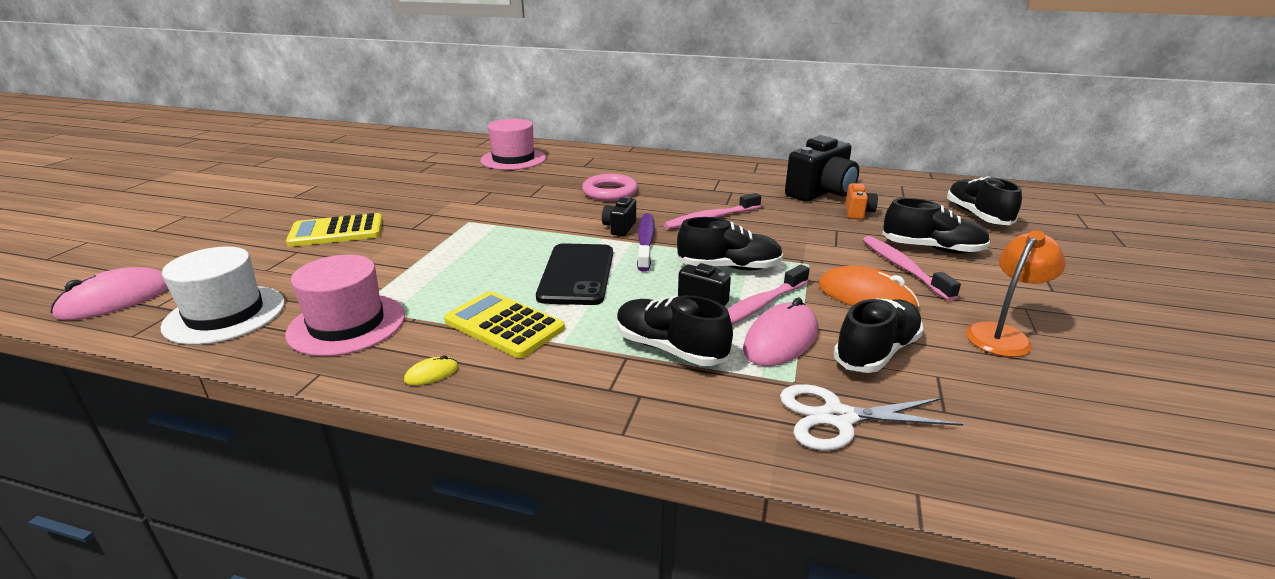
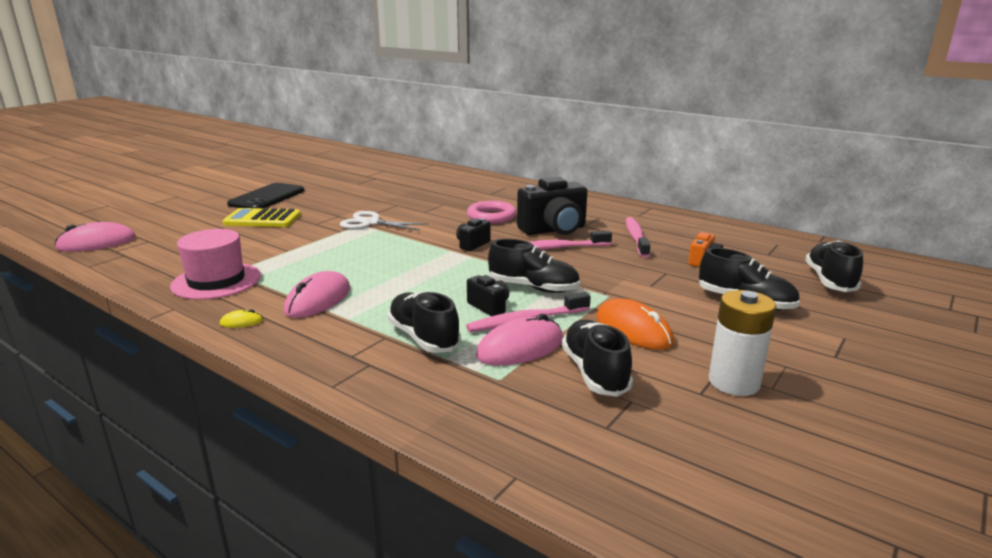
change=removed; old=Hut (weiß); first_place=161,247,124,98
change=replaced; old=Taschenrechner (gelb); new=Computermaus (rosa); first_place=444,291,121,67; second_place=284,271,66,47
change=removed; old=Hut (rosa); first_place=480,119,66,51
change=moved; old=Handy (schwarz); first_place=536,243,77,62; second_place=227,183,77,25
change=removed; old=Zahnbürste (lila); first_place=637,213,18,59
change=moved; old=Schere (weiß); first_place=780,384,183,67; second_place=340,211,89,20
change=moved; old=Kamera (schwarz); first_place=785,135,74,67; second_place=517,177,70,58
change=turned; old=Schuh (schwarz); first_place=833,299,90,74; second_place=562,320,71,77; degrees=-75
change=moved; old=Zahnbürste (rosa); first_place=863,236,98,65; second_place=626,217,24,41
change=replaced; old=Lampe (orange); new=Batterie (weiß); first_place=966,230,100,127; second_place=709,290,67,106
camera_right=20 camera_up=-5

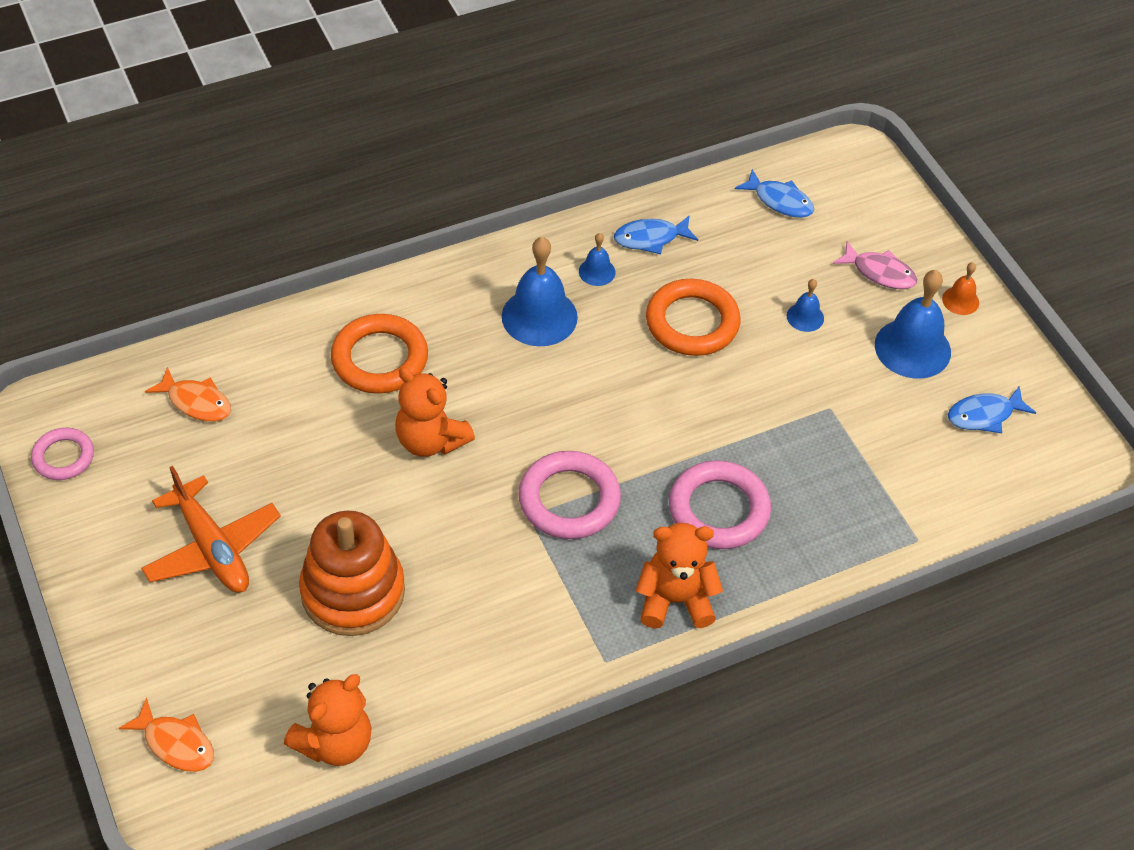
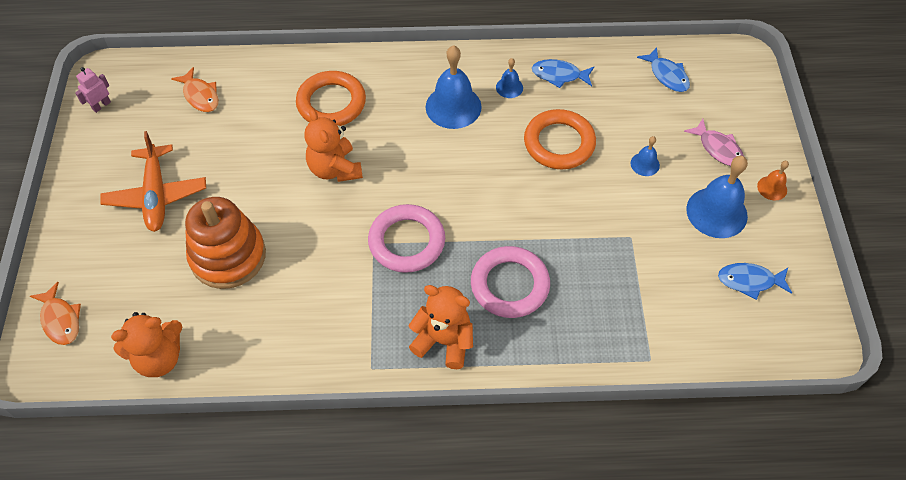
change=replaced; old=Ring (rosa); new=Roboter (rosa); first_place=31,428,63,52; second_place=75,67,36,46
camera_right=25 camera_up=5

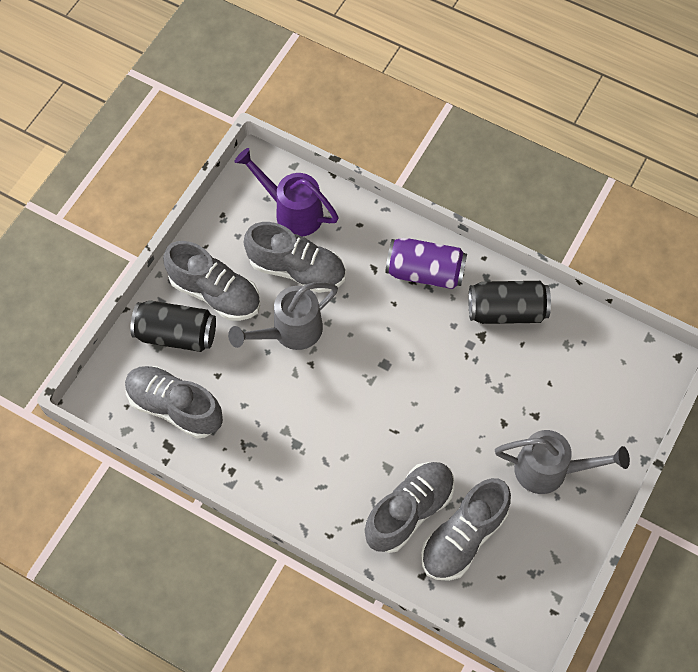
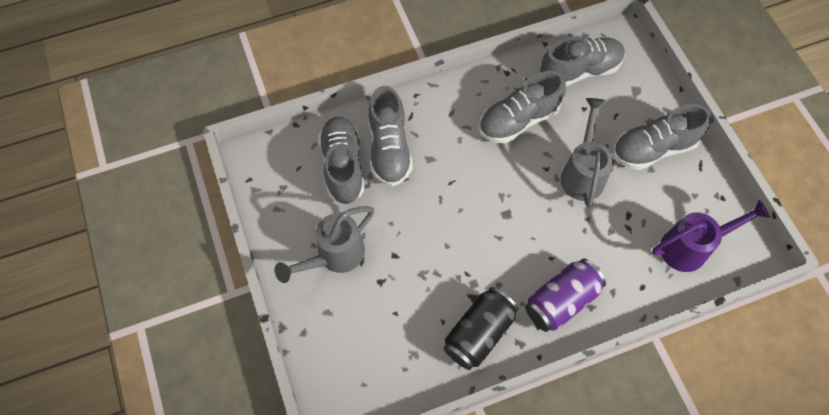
change=removed; old=Dose (schwarz); first_place=130,300,86,52
change=moved; old=Schuh (grau); first_place=244,222,101,71; second_place=479,71,87,72
camera_right=130 camera_up=0

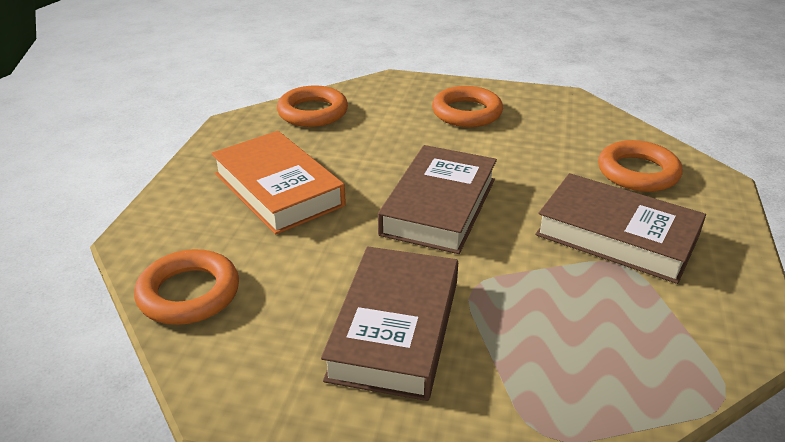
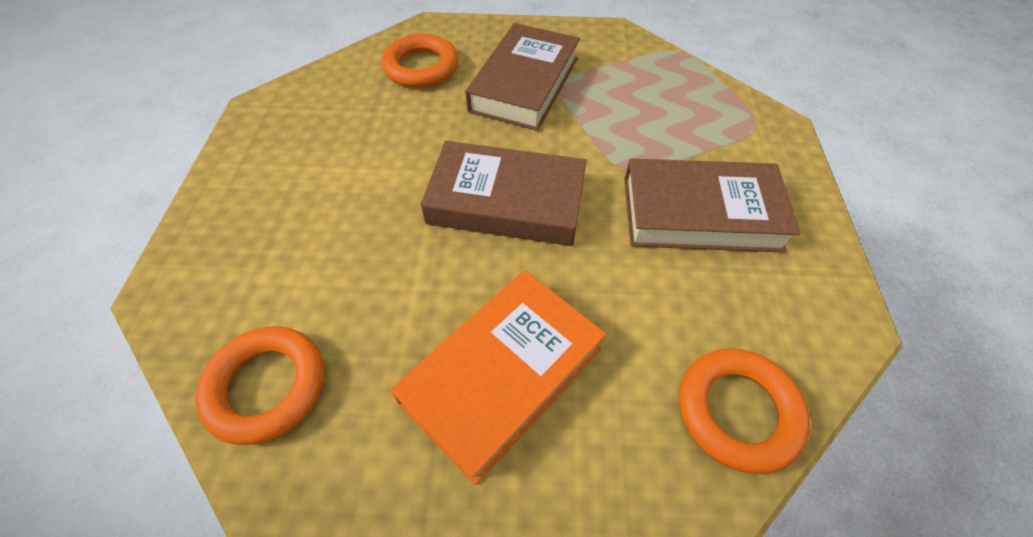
change=removed; old=Ring (orange); first_place=432,86,71,41
camera_right=-100 camera_up=20

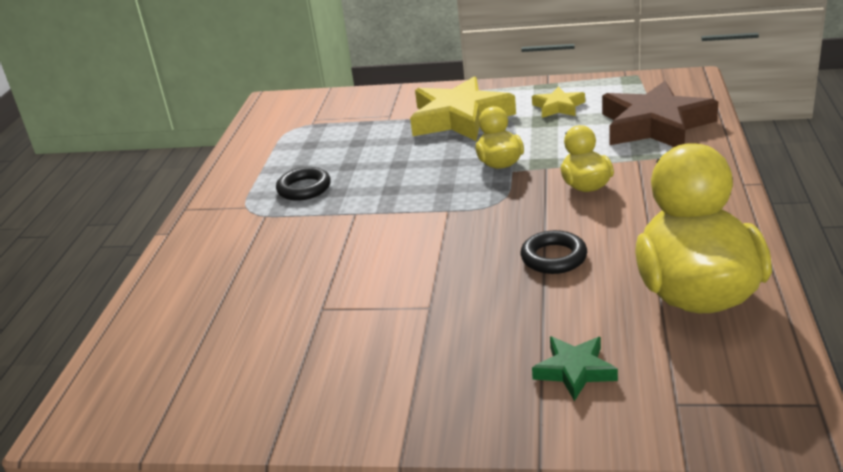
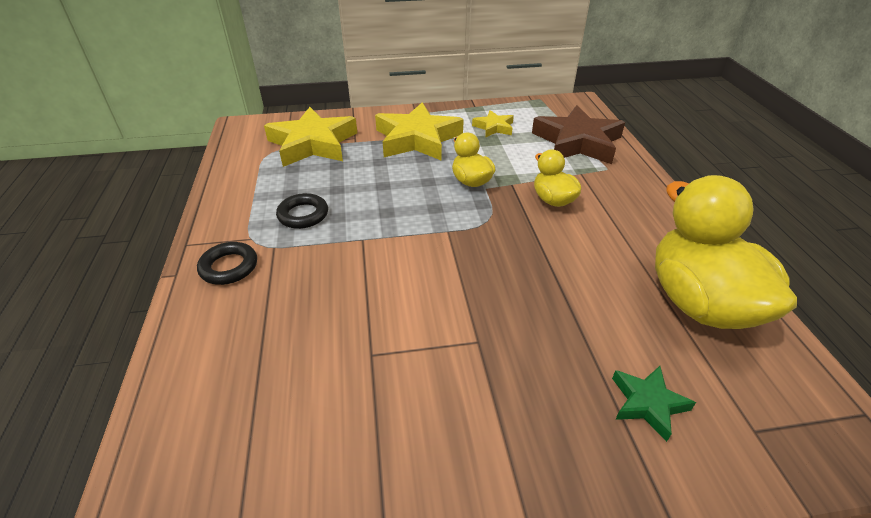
change=moved; old=Ring (schwarz); first_place=521,230,66,44; second_place=197,242,60,43
change=added; new=Stern (gelb); second_place=264,107,93,60
camera_right=-20 camera_up=10

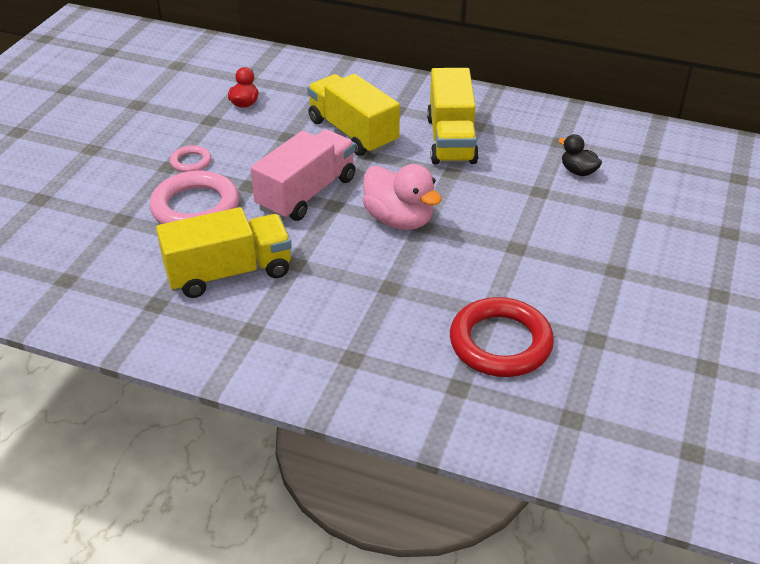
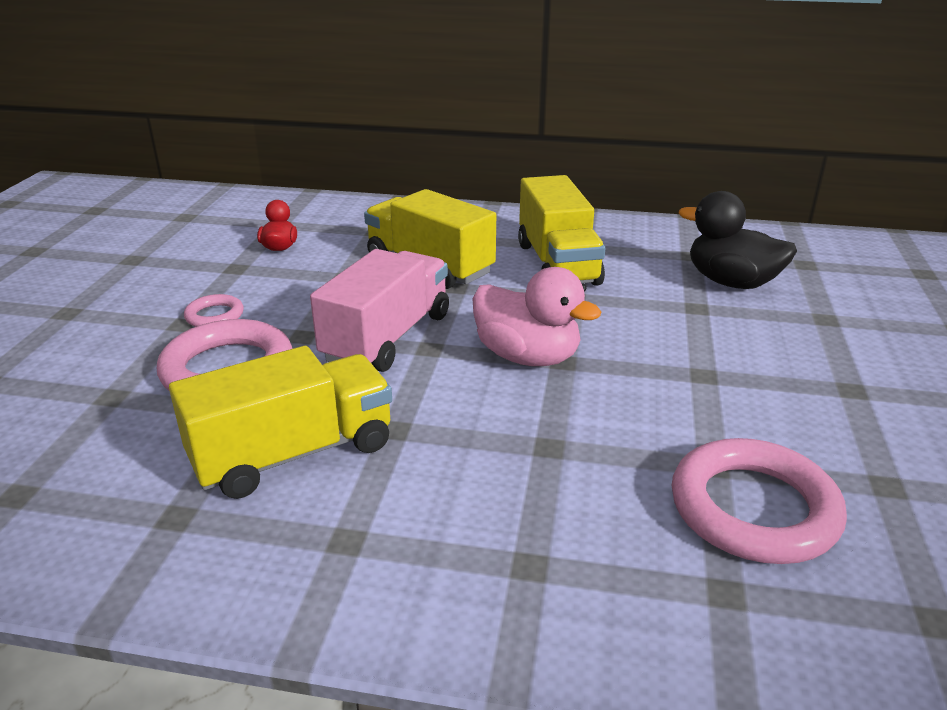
change=recoloured; old=Ring (rot); new=Ring (rosa); first_place=450,297,104,80; second_place=672,438,175,126
change=resized; old=Ente (schwarz); first_place=558,134,44,42; second_place=679,191,118,98; factor=1.83
camera_right=-10 camera_up=-10

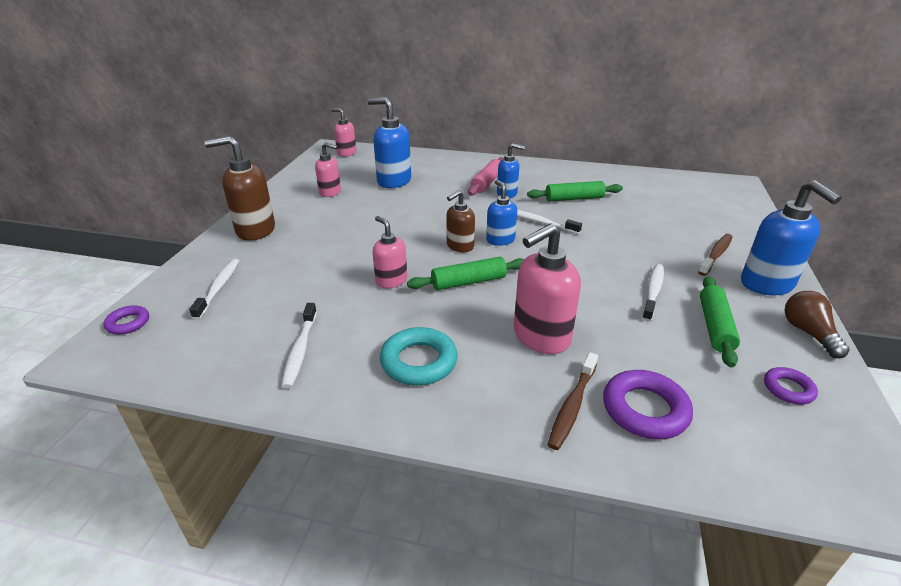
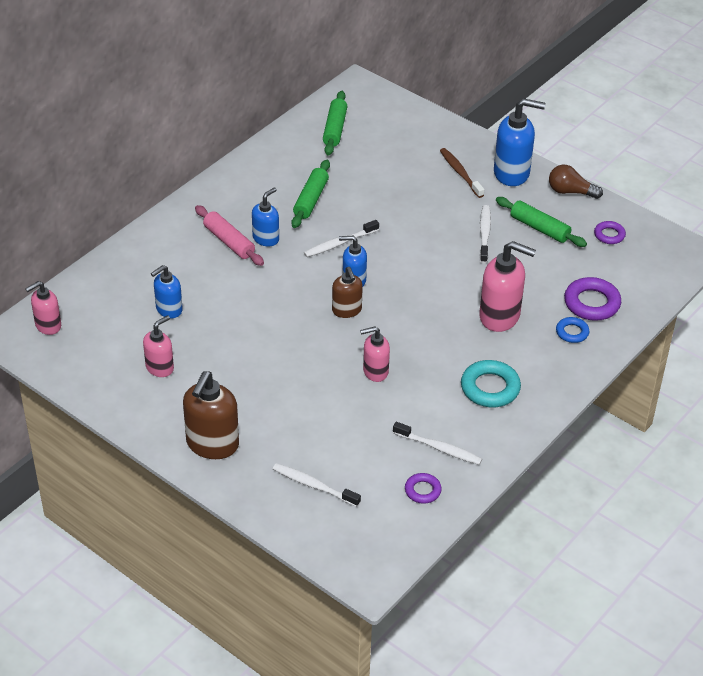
change=moved; old=Ring (lila); first_place=104,305,45,30; second_place=405,473,37,31
change=resized; old=Seifenspender (blau); first_place=367,97,44,91; second_place=151,265,32,53; factor=0.61
change=moved; old=Nudelholz (grün); first_place=407,257,118,33; second_place=323,91,25,64
change=turned; old=Seifenspender (rosa); first_place=514,223,67,131; second_place=479,241,57,91; degrees=-60
change=replaced; old=Zahnbürste (braun); new=Ring (blau); first_place=548,352,50,98; second_place=556,317,33,26
change=turned; old=Zahnbürste (weiß); first_place=642,264,22,58; second_place=479,205,12,58; degrees=45
camera_right=-65 camera_up=10

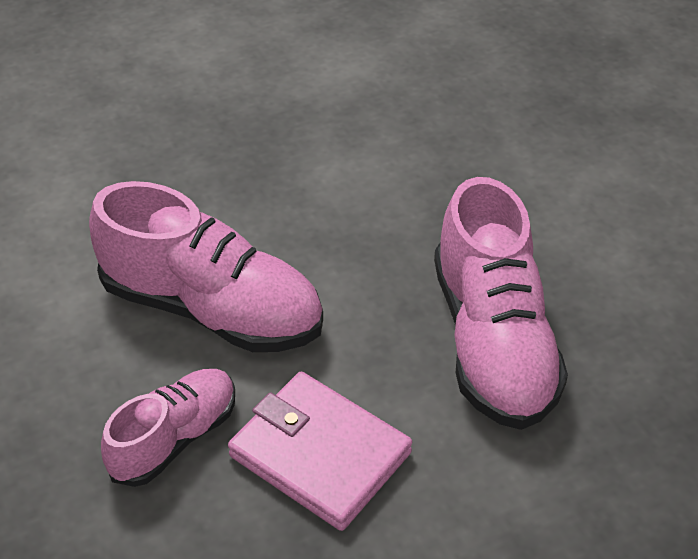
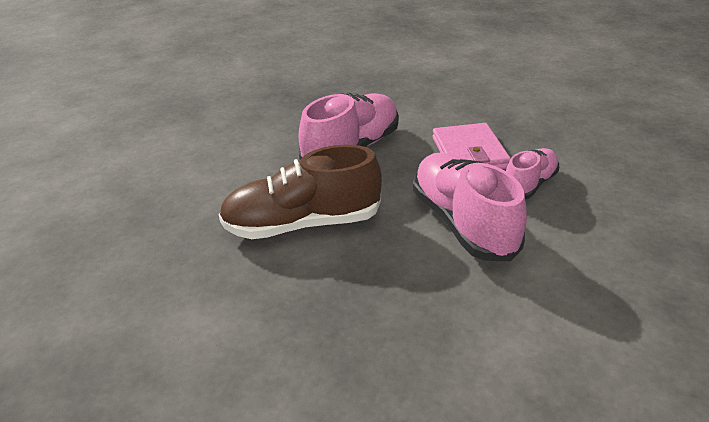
change=turned; old=Schuh (rosa); first_place=101,369,134,118; second_place=506,148,53,51; degrees=135
change=added; new=Schuh (braun); second_place=219,145,163,94
camera_right=-135 camera_up=-10

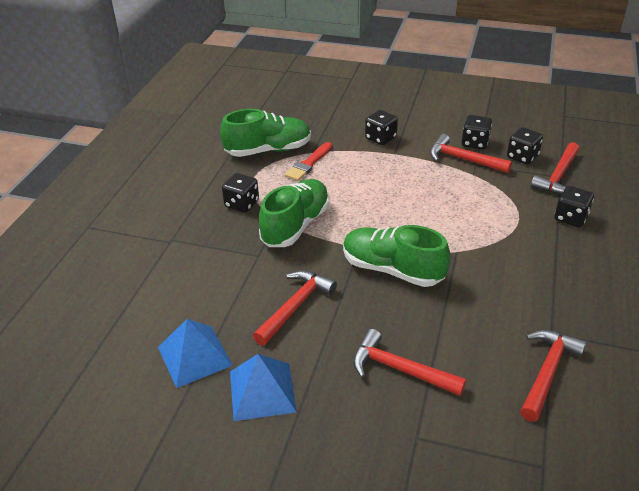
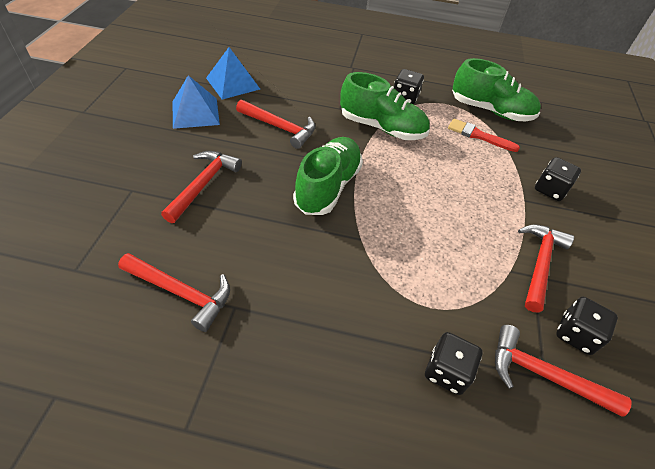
change=turned; old=Schuh (grün); first_place=220,109,91,48; second_place=452,58,89,63; degrees=-45
change=removed; old=Spielwürfel (schwarz); first_place=462,115,30,34
camera_right=80 camera_up=10

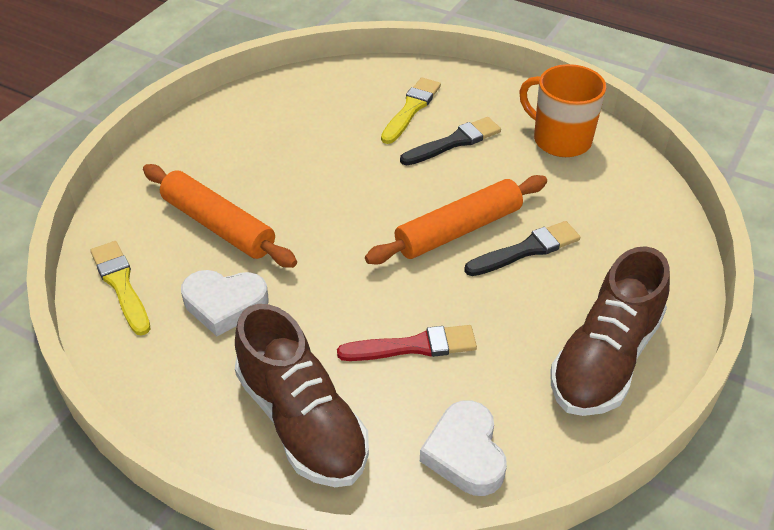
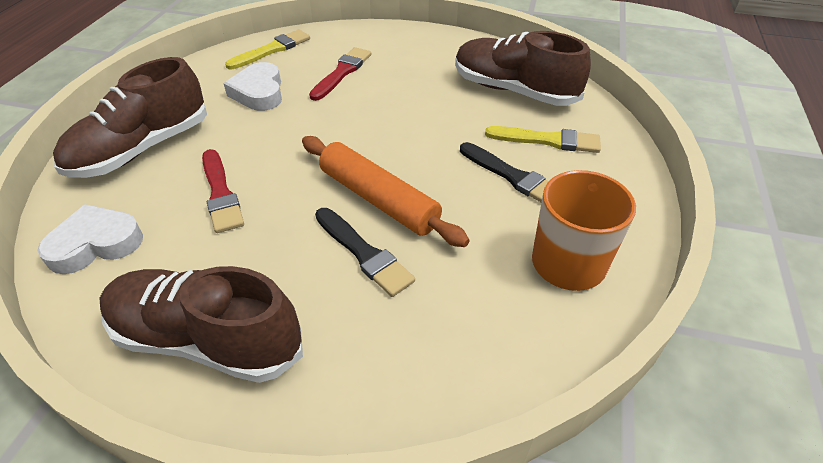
change=replaced; old=Nudelholz (orange); new=Pinsel (rot); first_place=143,164,154,104; second_place=309,47,62,54
change=added; new=Schuh (braun); second_place=455,31,136,75
camera_right=75 camera_up=0

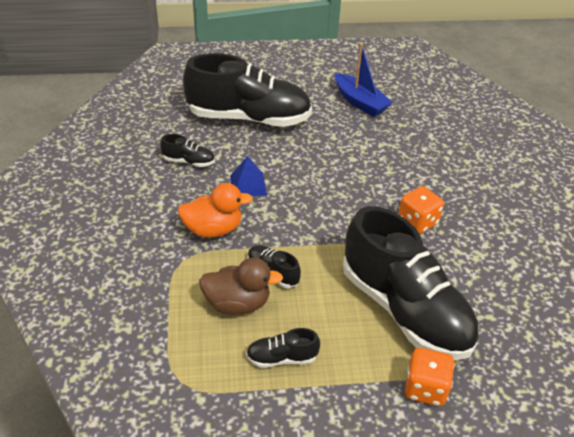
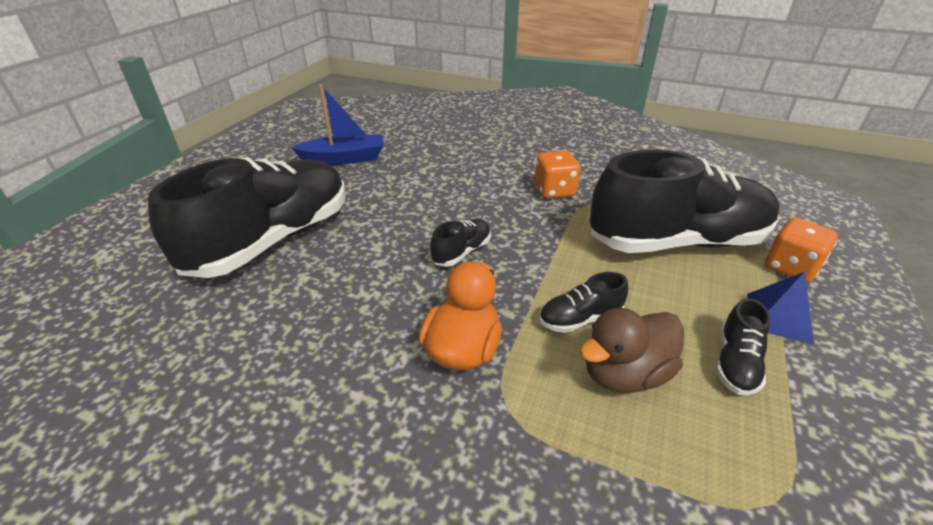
change=moved; old=Schuh (schwarz); first_place=160,134,55,33; second_place=430,219,61,48
change=turned; old=Ente (braun); first_place=199,258,84,57; second_place=579,308,105,85; degrees=-150
change=moved; old=Pyramide (blau); first_place=230,156,37,40; second_place=747,272,67,72
camera_right=-60 camera_up=-5

